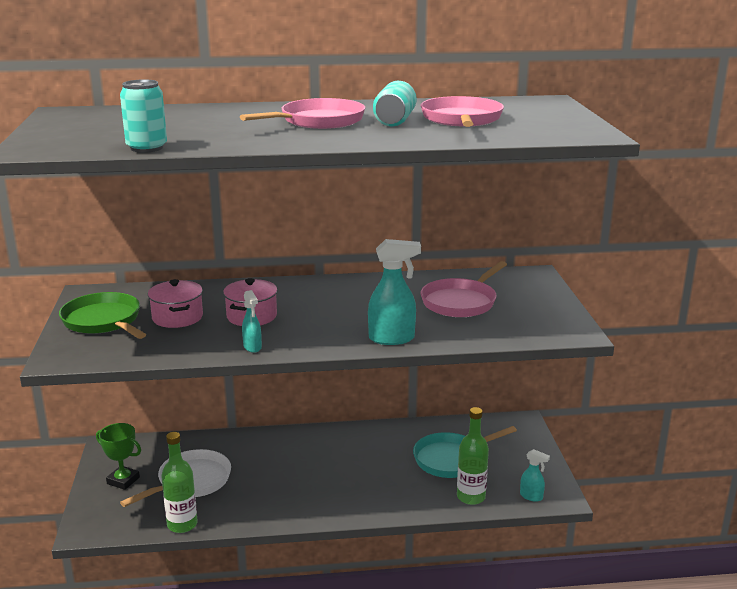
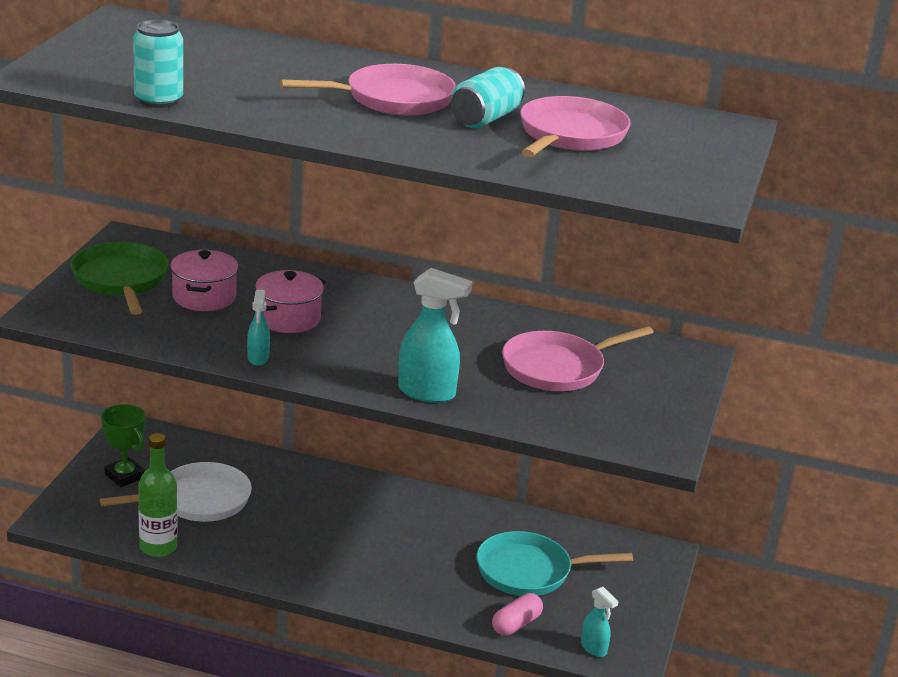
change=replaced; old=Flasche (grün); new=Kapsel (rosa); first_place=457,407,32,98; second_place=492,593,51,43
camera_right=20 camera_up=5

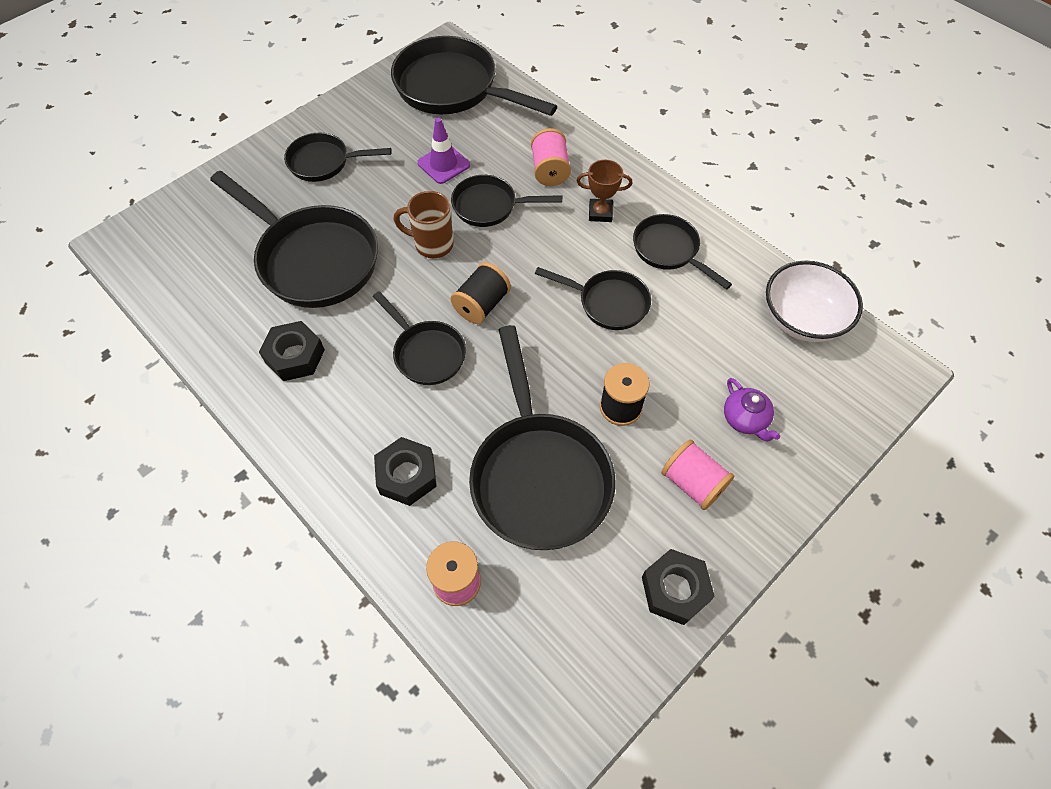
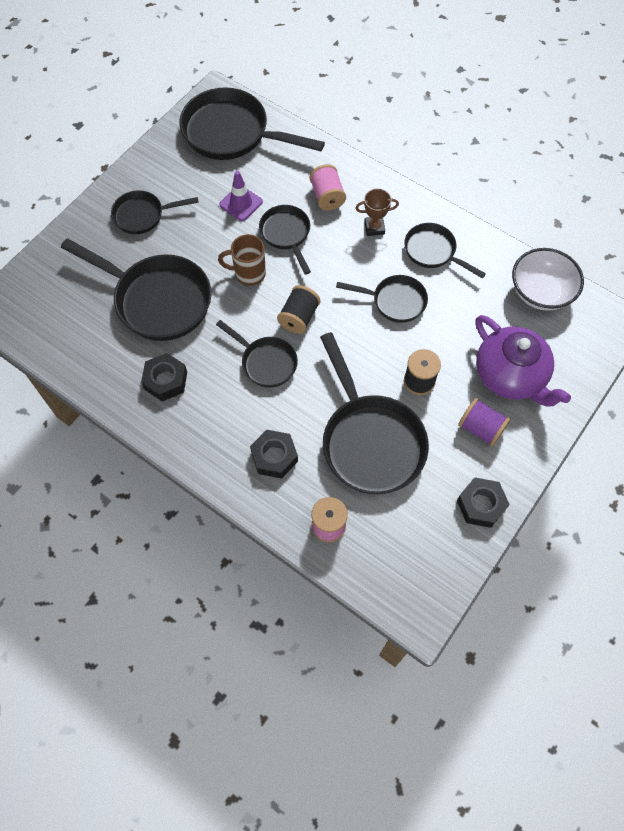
change=turned; old=Pfanne (schwarz); first_place=451,175,111,52; second_place=259,205,52,70; degrees=75
change=recoloured; old=Garnrolle (rosa); new=Garnrolle (lila); first_place=661,439,73,71; second_place=458,398,52,49
change=resized; old=Teekanne (lila); first_place=724,378,56,63; second_place=475,315,96,92; factor=2.1
camera_right=-10 camera_up=5

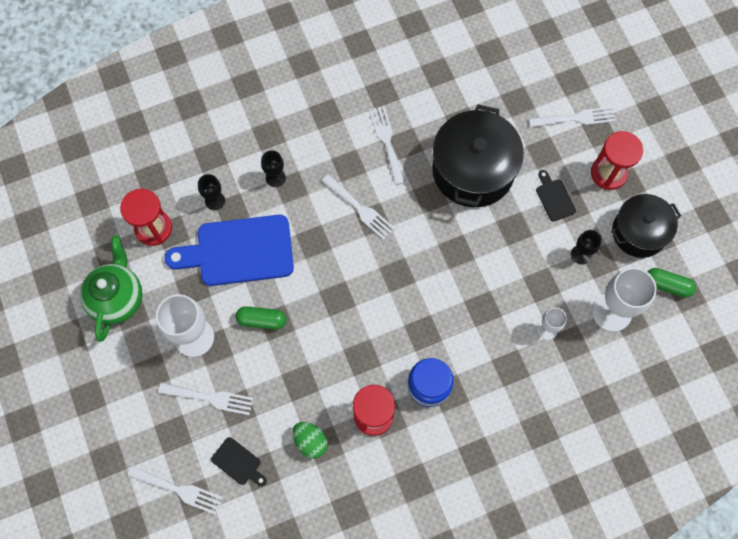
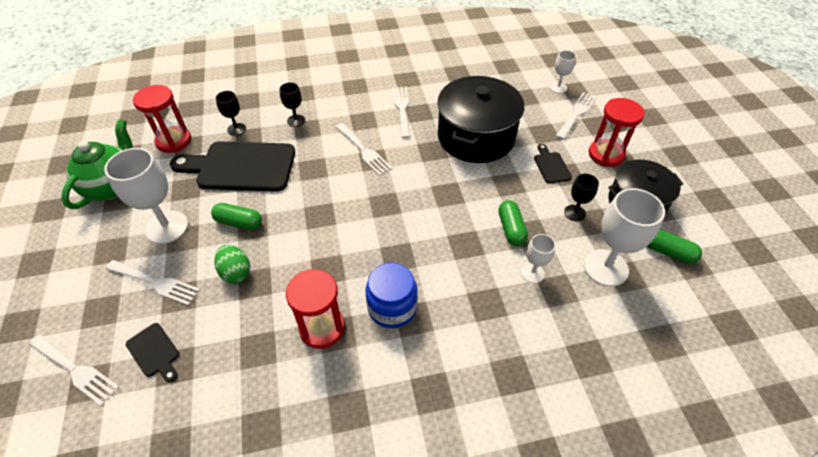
change=recoloured; old=Schneidebrett (blau); new=Schneidebrett (schwarz); first_place=165,215,129,71; second_place=170,141,125,51
change=moved; old=Ei (grün); first_place=292,422,36,37; second_place=215,245,35,39
change=turned; old=Gabel (weiß); first_place=529,107,87,21; second_place=556,92,41,48; degrees=-60
change=added; new=Kapsel (grün); second_place=498,200,30,46
change=added; new=Kelch (weiß); second_place=550,50,26,43
camera_right=10 camera_up=-20

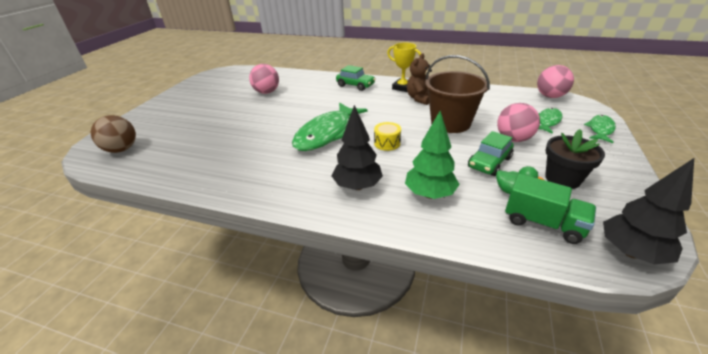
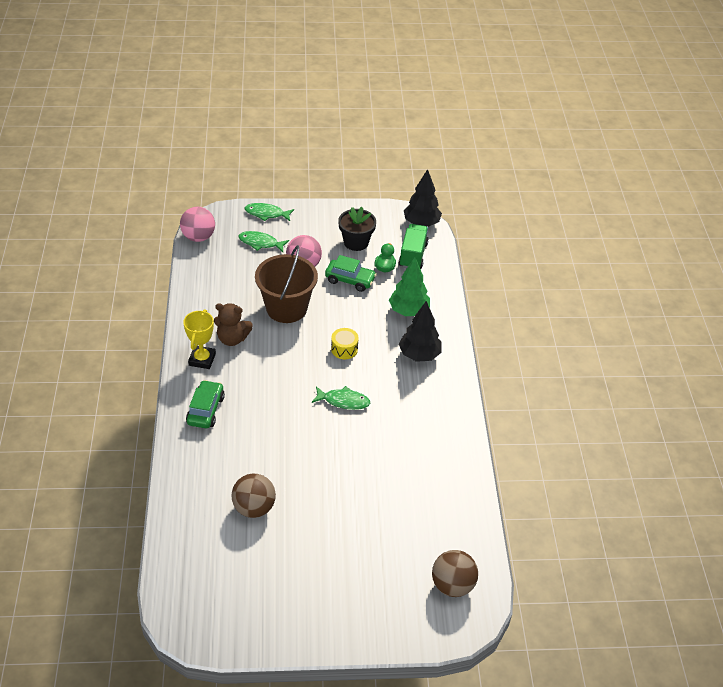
change=recoloured; old=Ball (rosa); new=Ball (braun); first_place=249,64,30,30; second_place=231,474,45,44
change=resized; old=Fisch (grün); first_place=292,103,76,48; second_place=312,386,58,24; factor=0.52
camera_right=-115 camera_up=10

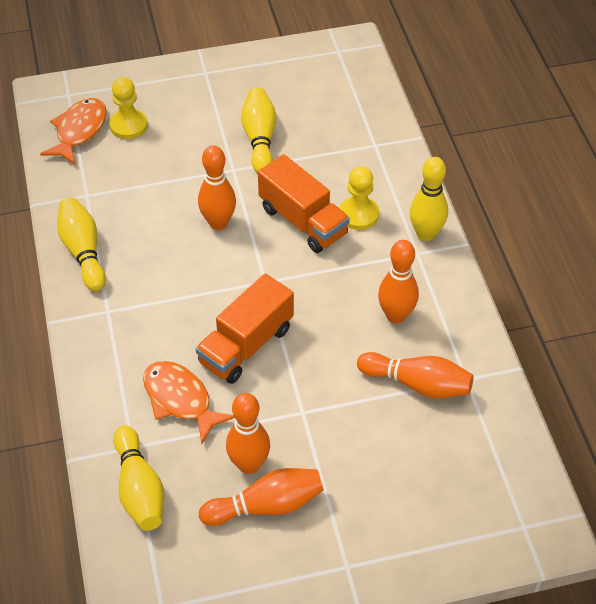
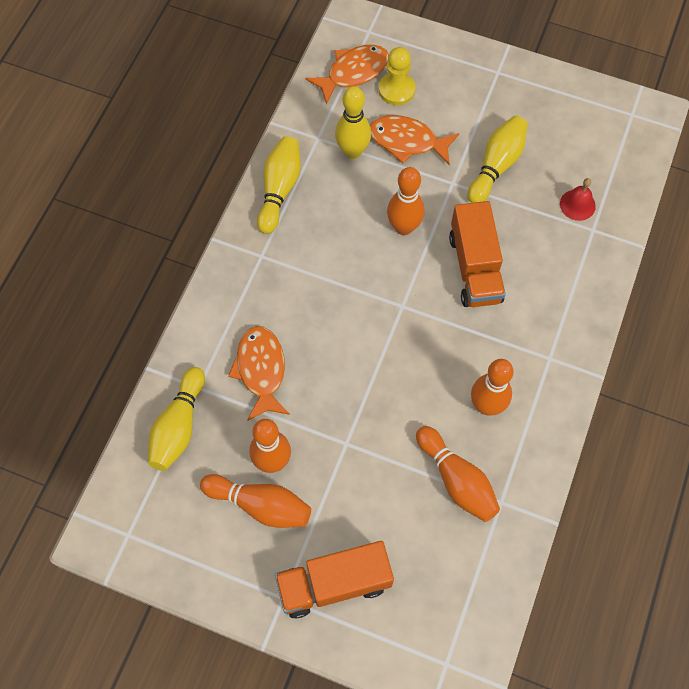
change=moved; old=Lastwagen (orange); first_place=196,274,98,110; second_place=275,541,119,78
change=removed; old=Bauer (gelb); first_place=339,166,40,64
change=moved; old=Bowlingkegel (gelb); first_place=410,157,38,84; second_place=335,86,36,73
change=added; new=Fisch (orange); second_place=370,115,89,50
change=added; new=Glocke (rot); second_place=560,178,36,43
camera_right=35 camera_up=15

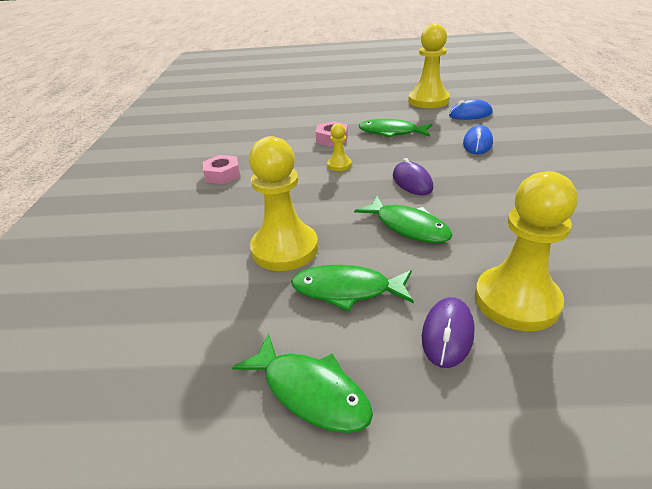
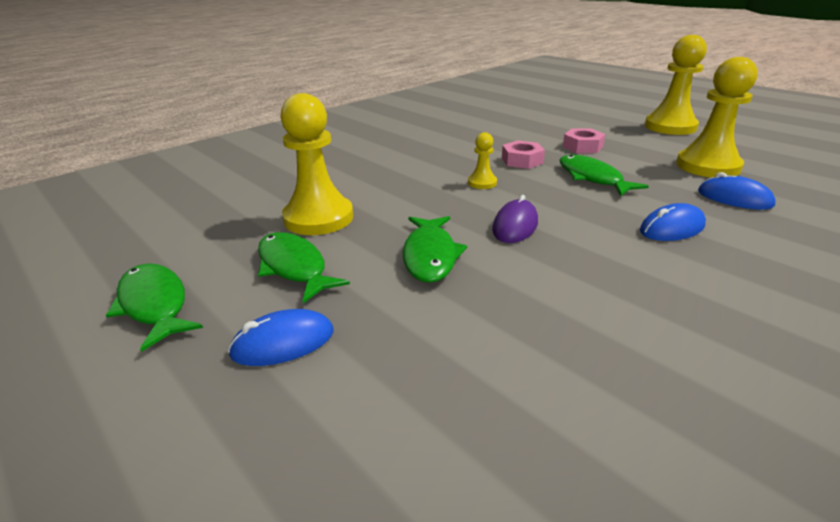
change=moved; old=Sechskantmutter (rosa); first_place=203,155,37,29; second_place=563,129,42,24
change=turned; old=Fisch (grün); first_place=232,333,141,100; second_place=106,263,97,89; degrees=150
change=recoloured; old=Computermaus (lila); new=Computermaus (blau); first_place=422,297,52,71; second_place=228,309,106,57
change=moved; old=Bauer (gelb); first_place=475,171,102,160; second_place=645,35,62,100
camera_right=45 camera_up=-5

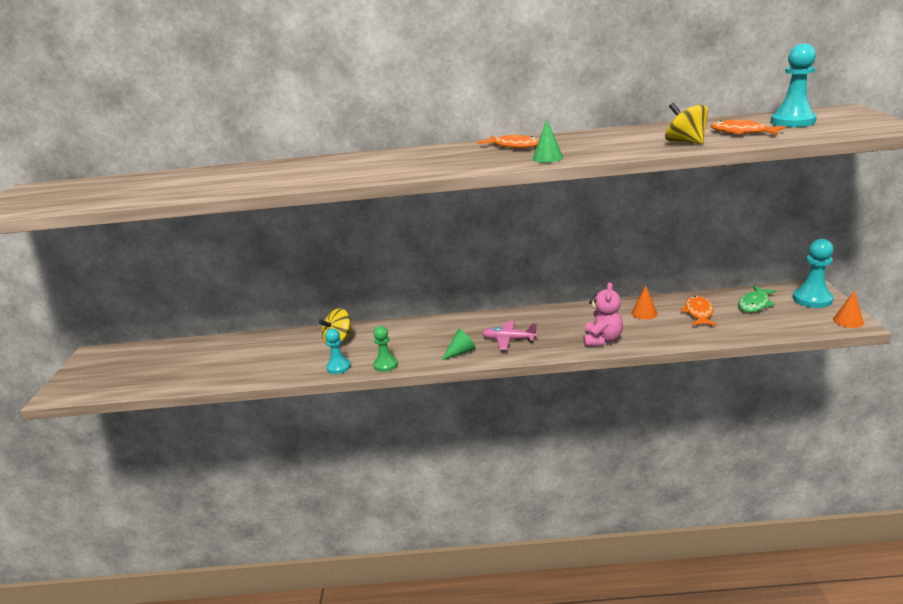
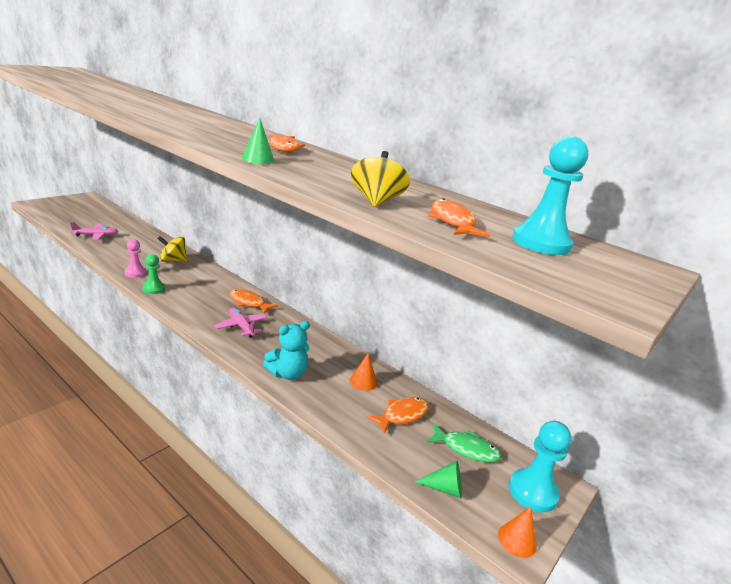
change=recoloured; old=Bauer (türkis); new=Bauer (rosa); first_place=325,329,26,45; second_place=125,239,21,39
change=moved; old=Kegel (grün); first_place=442,329,34,31; second_place=415,461,47,37
change=recoloured; old=Teddybär (rosa); new=Teddybär (türkis); first_place=583,282,40,65; second_place=263,321,47,59
change=turned; old=Fisch (grün); first_place=738,286,38,26; second_place=426,424,76,38; degrees=-150
change=added; new=Flugzeug (rosa); second_place=70,222,48,18
change=added; new=Fisch (orange); second_place=229,289,49,25
camera_right=35 camera_up=0

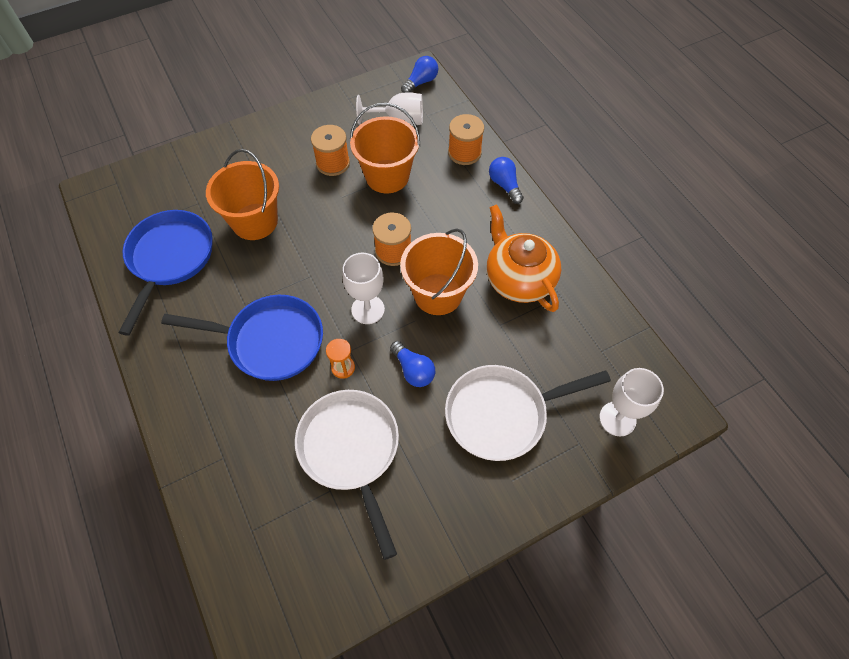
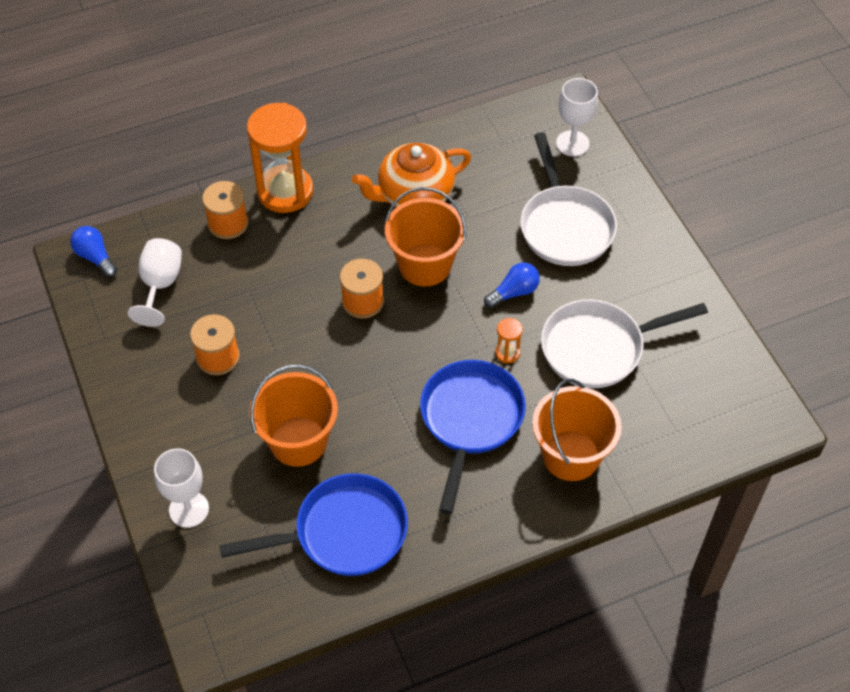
change=turned; old=Pfanne (blau); first_place=118,210,95,126; second_place=219,473,189,103; degrees=150
change=moved; old=Kelch (weiß); first_place=342,253,43,71; second_place=154,448,55,80
change=moved; old=Eimer (orange); first_place=350,103,70,90; second_place=532,379,90,102
change=replaced; old=Glühbirne (blau); new=Sanduhr (orange); first_place=489,157,35,47; second_place=247,103,66,110
camera_right=-85 camera_up=-5

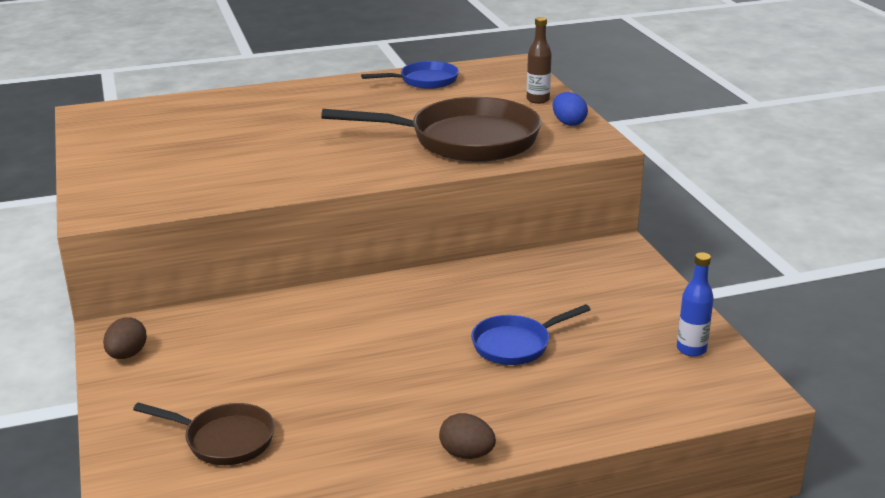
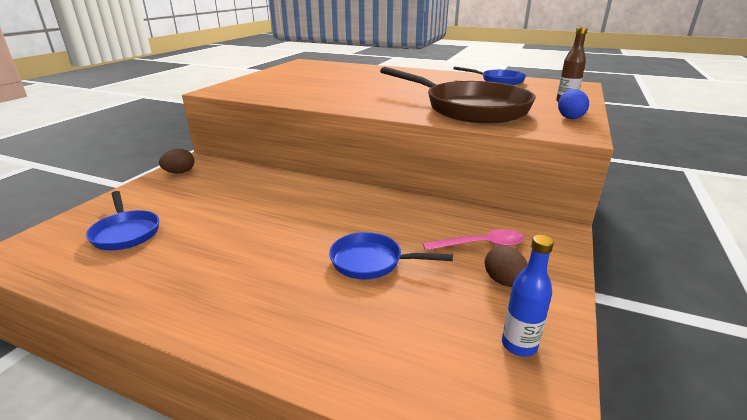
change=recoloured; old=Pfanne (braun); new=Pfanne (blau); first_place=133,403,142,62; second_place=86,191,73,59
change=moved; old=Ei (braun); first_place=439,413,57,46; second_place=485,245,43,42
change=added; new=Löffel (rosa); second_place=423,229,101,22
camera_right=40 camera_up=0

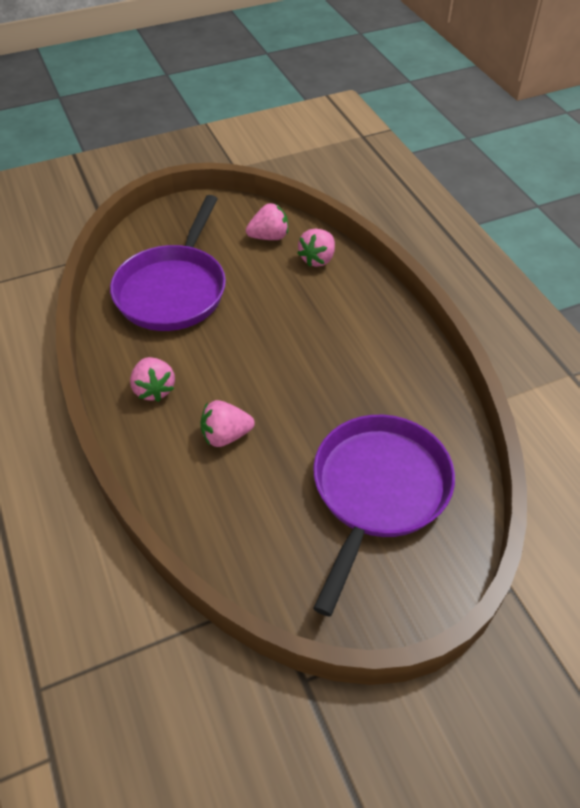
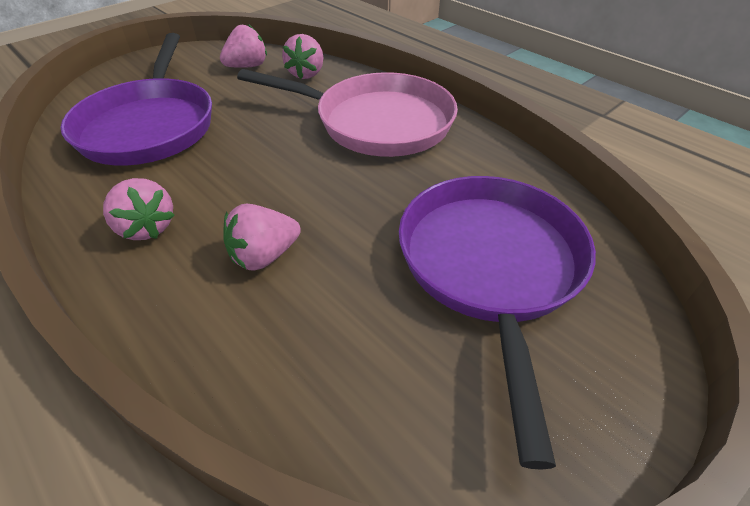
change=added; new=Pfanne (rosa); second_place=237,69,221,88
camera_right=-20 camera_up=-5

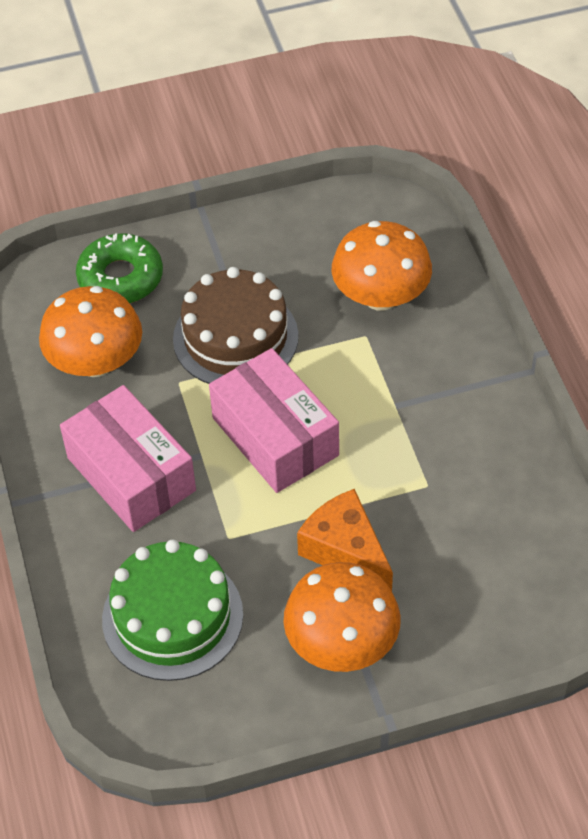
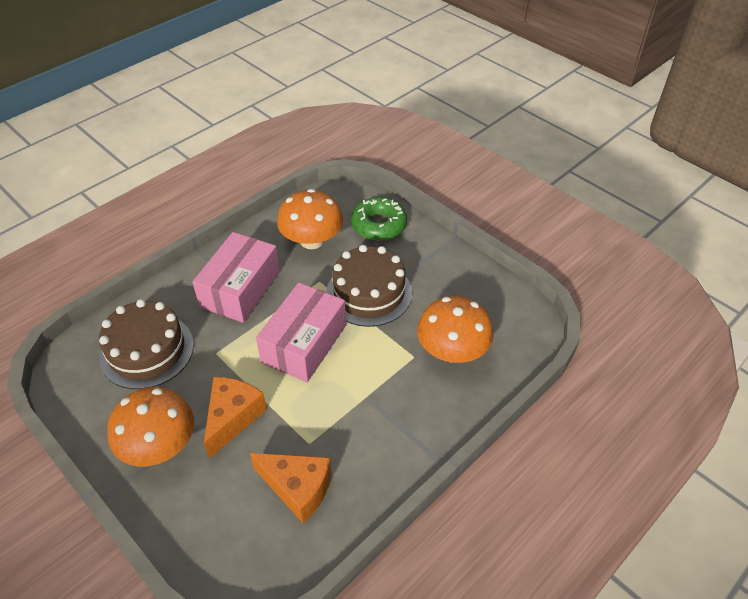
change=recoloured; old=Kuchen (grün); new=Kuchen (braun); first_place=102,540,141,141; second_place=99,299,95,90
change=added; new=Käse (orange); second_place=250,453,81,70
camera_right=60 camera_up=-5

